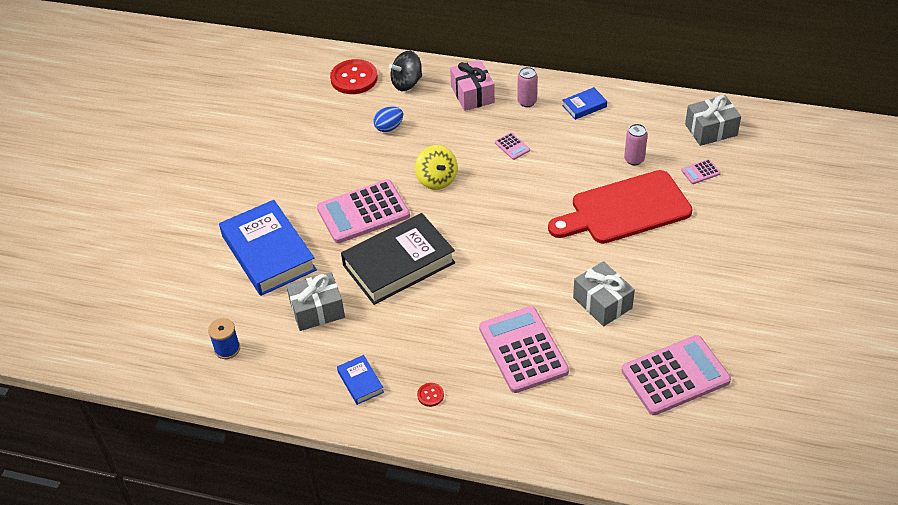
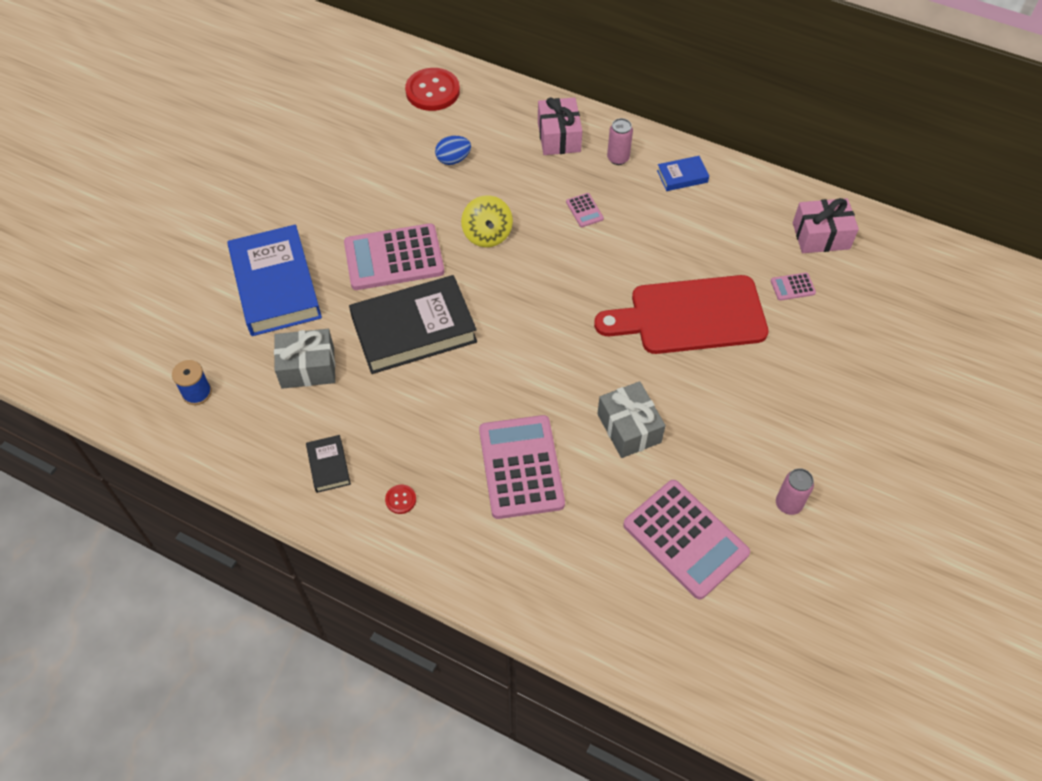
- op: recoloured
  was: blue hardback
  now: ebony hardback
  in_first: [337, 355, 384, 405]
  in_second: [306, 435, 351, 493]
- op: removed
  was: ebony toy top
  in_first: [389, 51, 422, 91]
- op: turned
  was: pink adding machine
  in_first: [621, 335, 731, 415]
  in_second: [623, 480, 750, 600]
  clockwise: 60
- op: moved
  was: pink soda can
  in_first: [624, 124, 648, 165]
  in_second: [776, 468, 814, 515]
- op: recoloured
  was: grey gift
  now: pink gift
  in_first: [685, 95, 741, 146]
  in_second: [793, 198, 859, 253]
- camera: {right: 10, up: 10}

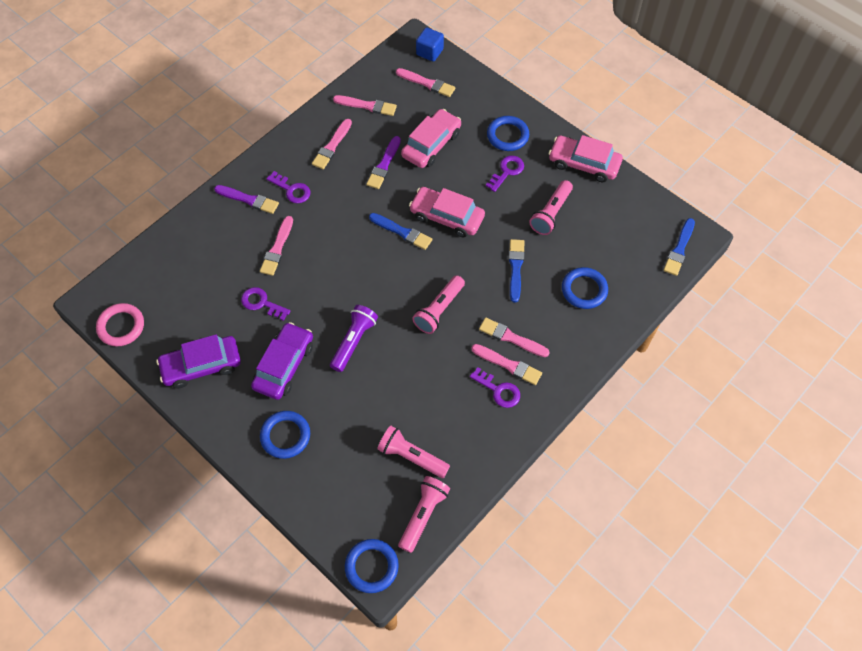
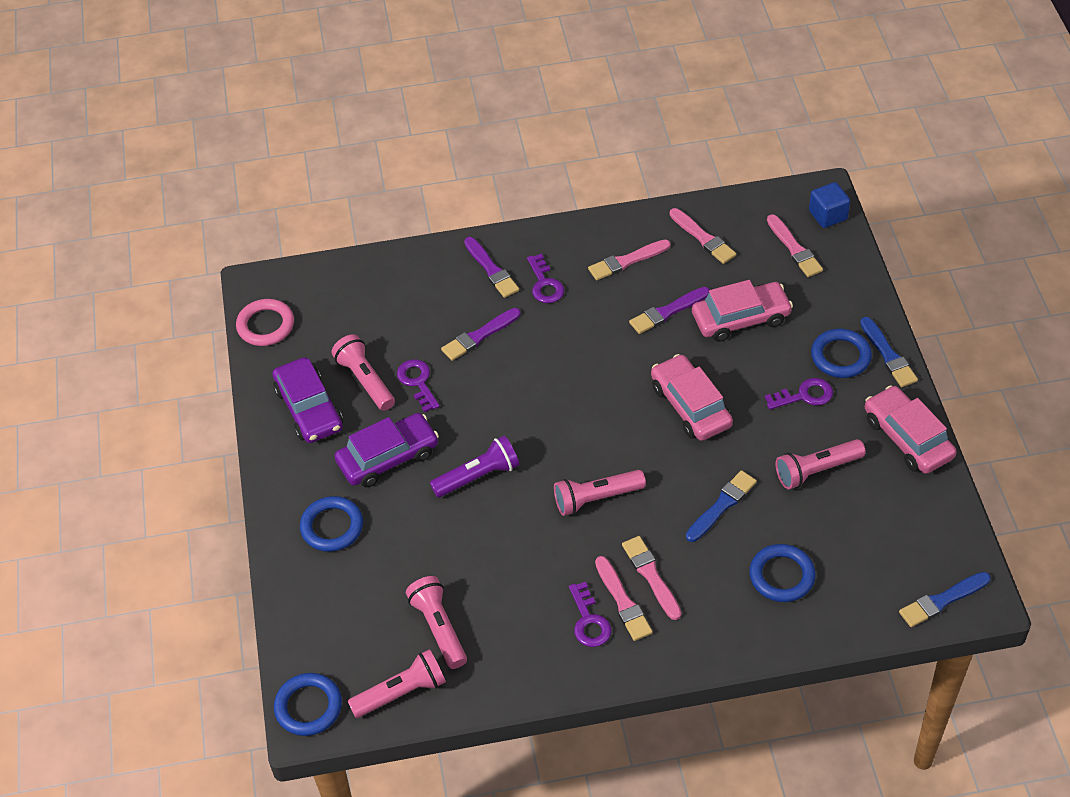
- op: turned
  was: royal purple car
  in_first: [156, 334, 241, 388]
  in_second: [272, 357, 343, 443]
  clockwise: -135
- op: recoloured
  was: pink paint brush
  now: royal purple paint brush
  in_first: [260, 216, 293, 276]
  in_second: [441, 308, 521, 361]
- op: moved
  was: blue paint brush
  in_first: [369, 213, 432, 250]
  in_second: [860, 317, 918, 387]
- op: added
  now: pink pocket torch
  in_second: [331, 334, 395, 411]
- camera: {right: 40, up: -10}

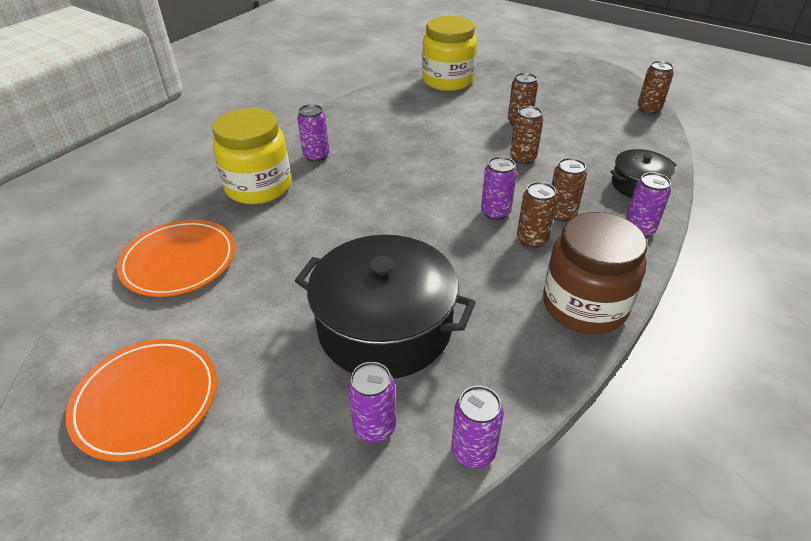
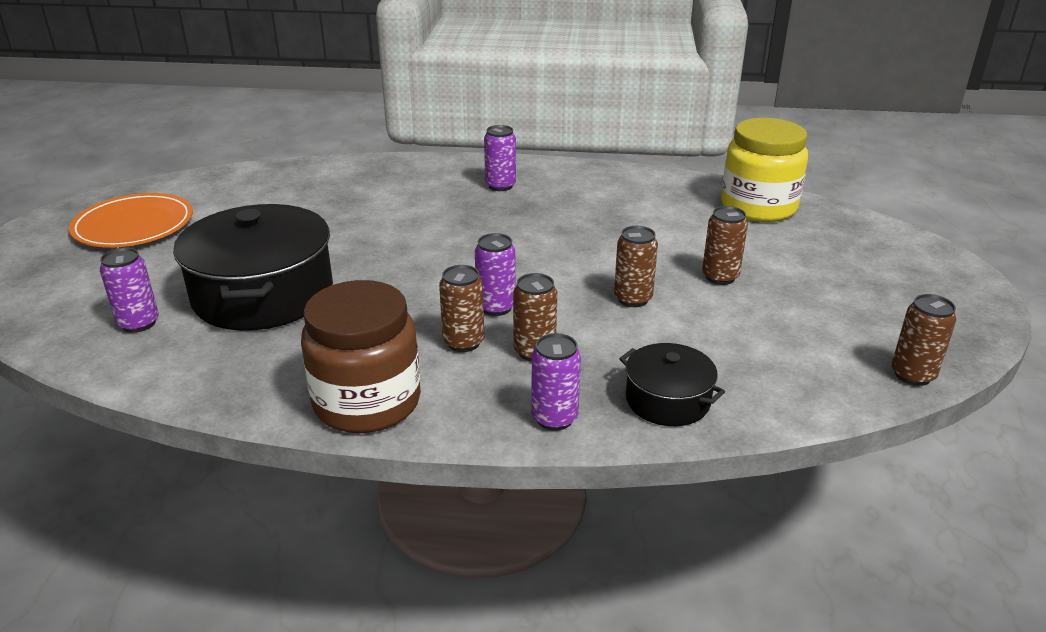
- op: removed
  was: orange-coloured dinner plate
  in_first: [117, 219, 235, 297]
- op: removed
  was: bright yellow jar
  in_first: [213, 108, 291, 204]
- op: removed
  was: royal purple soda can
  in_first: [451, 386, 504, 469]
- camera: {right: 60, up: -10}

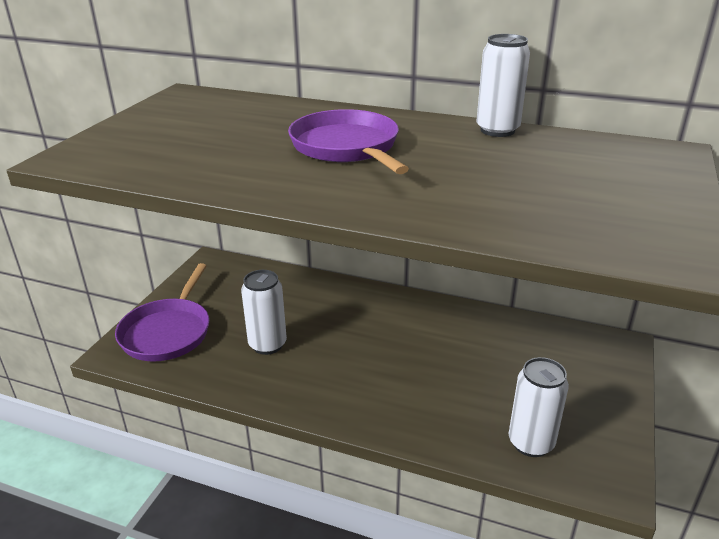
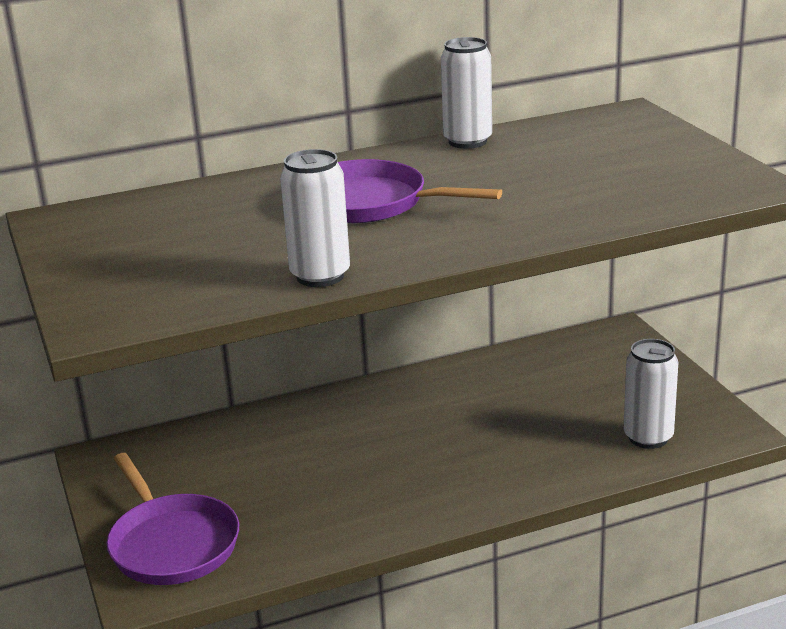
- op: moved
  was: snow-white soda can
  in_first: [241, 270, 287, 355]
  in_second: [280, 149, 350, 287]
- camera: {right: -40, up: -5}

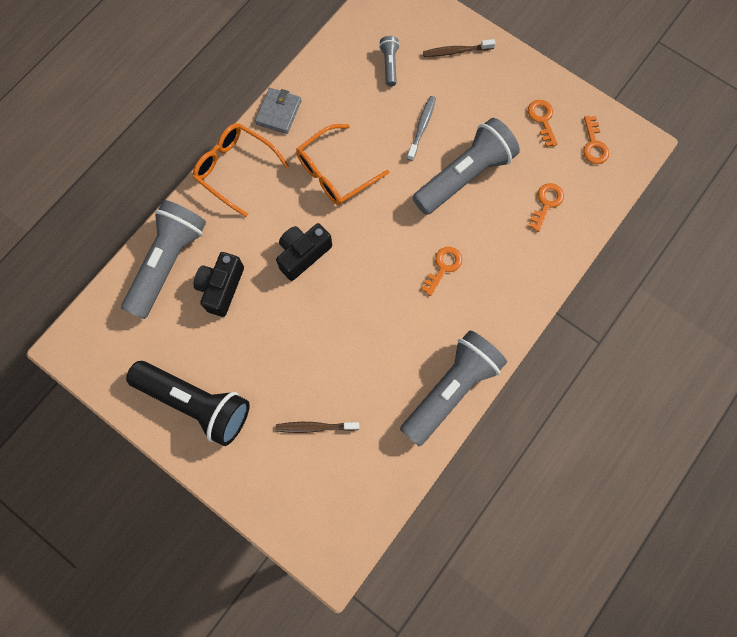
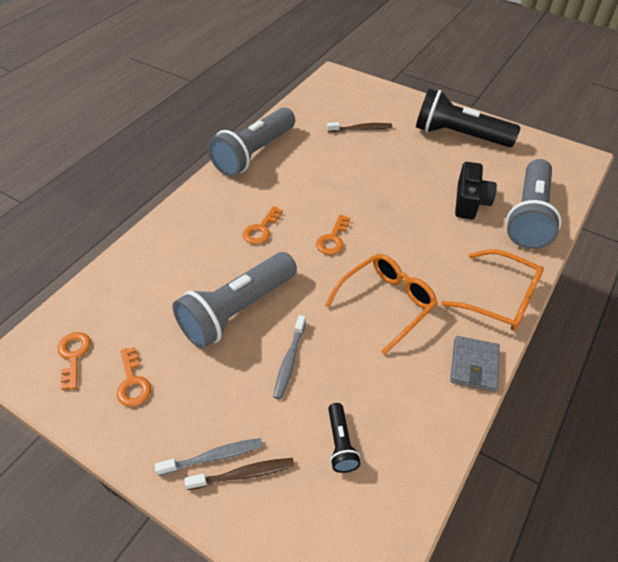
- op: removed
  was: ebony compact camera
  in_first: [276, 223, 332, 281]
- op: recoloured
  was: grey pocket torch
  now: ebony pocket torch
  in_first: [379, 36, 400, 86]
  in_second: [328, 403, 361, 473]
- op: moved
  was: orange-coloured key
  in_first: [528, 183, 564, 232]
  in_second: [316, 215, 350, 255]
- op: added
  now: grey toothbrush
  in_second: [155, 438, 263, 476]
- camera: {right: 175, up: -25}

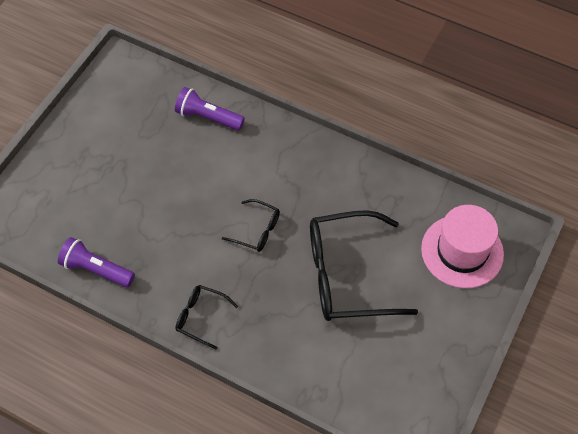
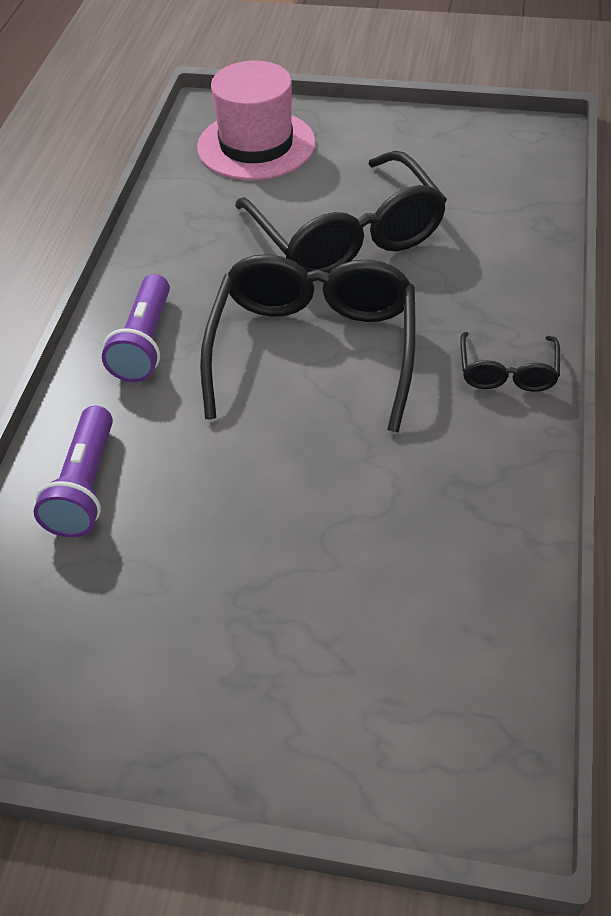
- op: moved
  was: royal purple pocket torch
  in_first: [58, 237, 135, 287]
  in_second: [102, 274, 170, 382]
- op: resized
  was: ebony spectacles
  in_first: [222, 199, 280, 252]
  in_second: [200, 254, 416, 432]
  ratio: 2.12
- camera: {right: -105, up: -10}

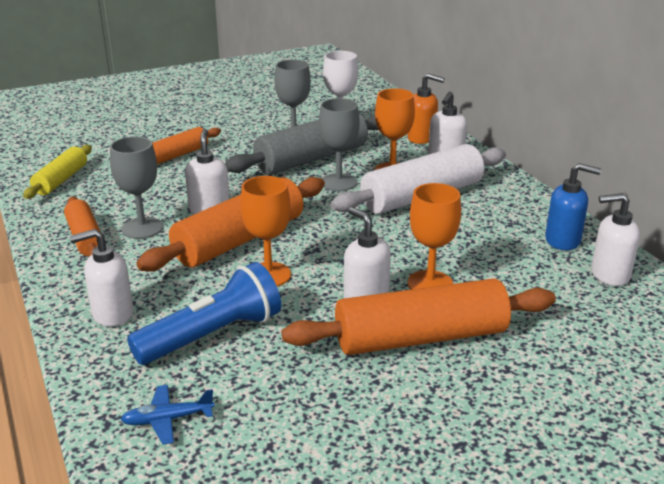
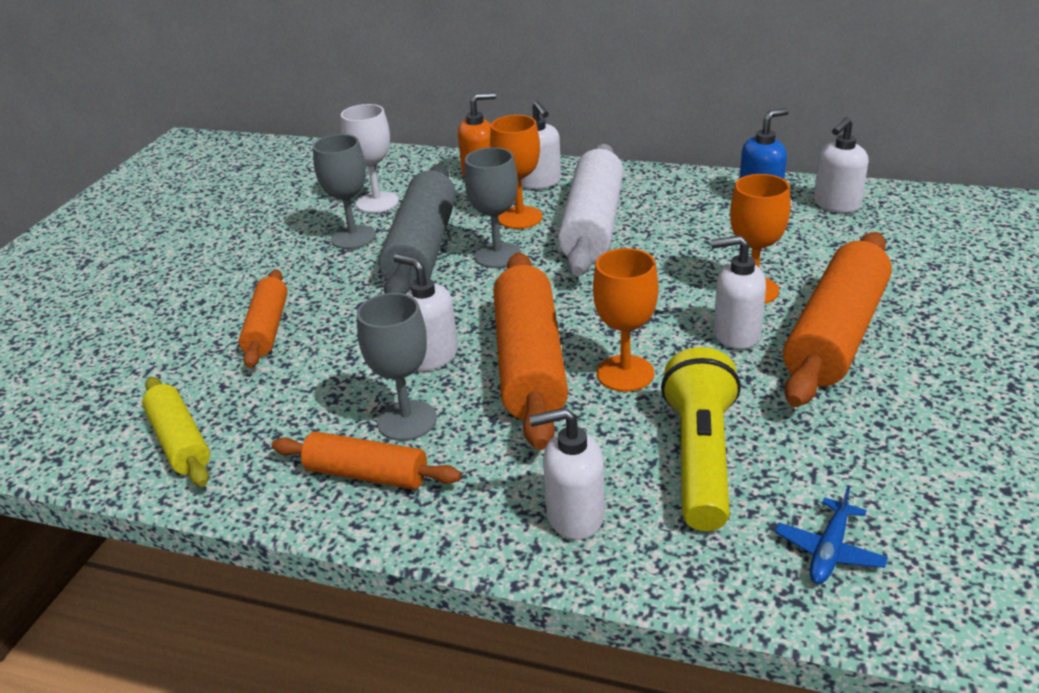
- op: turned
  was: snow-white soap pump
  in_first: [69, 229, 133, 327]
  in_second: [529, 408, 605, 540]
  clockwise: 60
- op: recoloured
  was: blue pocket torch
  now: bright yellow pocket torch
  in_first: [127, 262, 281, 365]
  in_second: [661, 347, 741, 531]
- camera: {right: -45, up: 5}

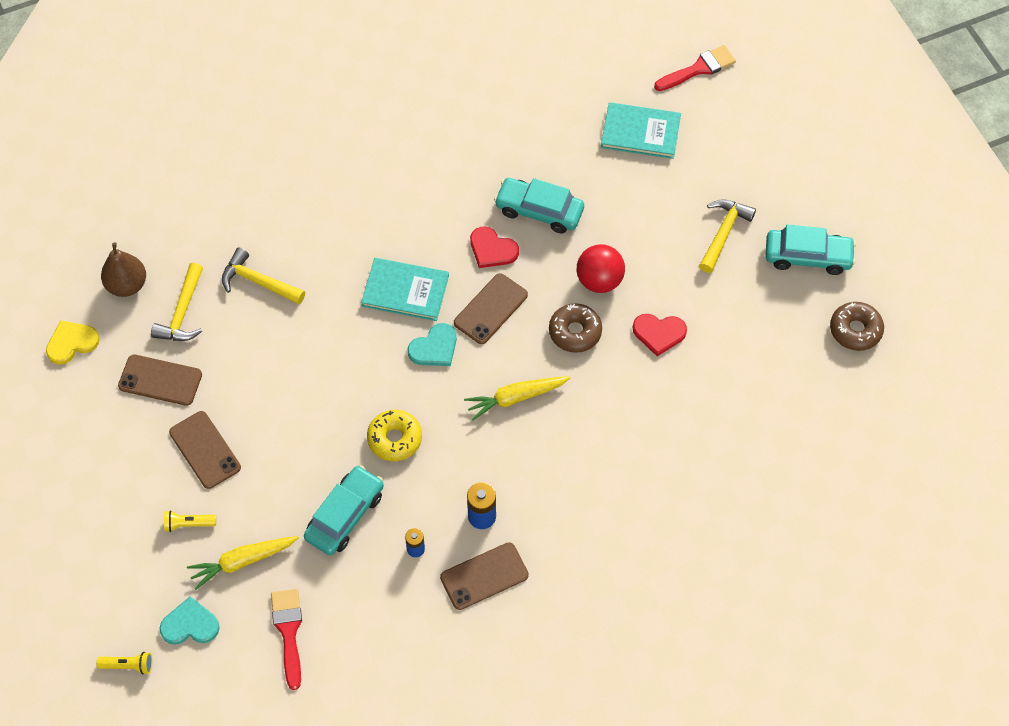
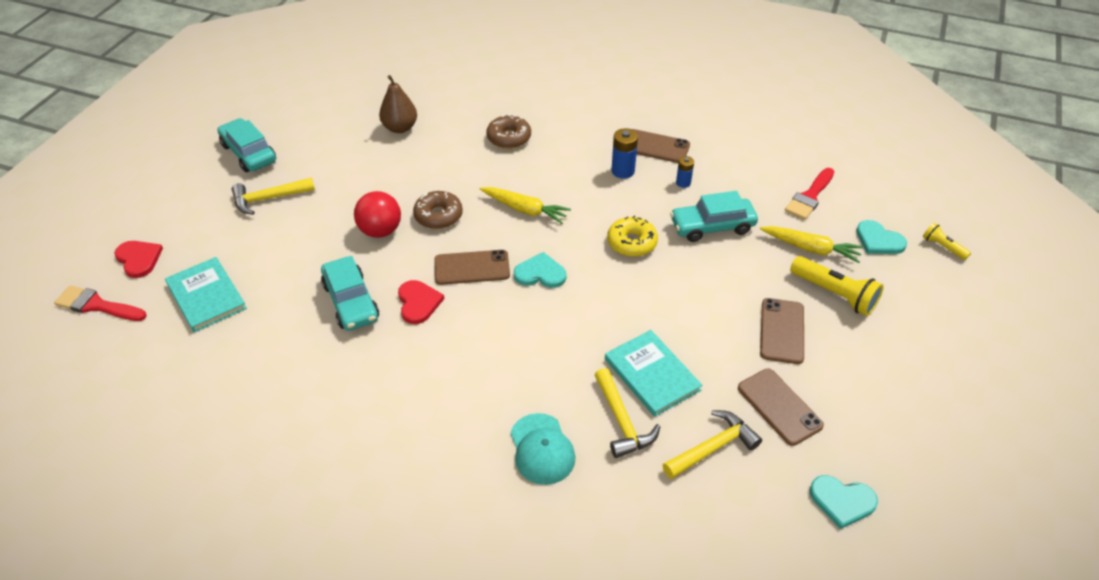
- op: recoloured
  was: bright yellow love heart
  now: teal love heart
  in_first: [46, 320, 100, 364]
  in_second: [810, 475, 878, 529]
- op: moved
  was: russet pear
  in_first: [101, 243, 146, 297]
  in_second: [379, 75, 417, 133]
- op: resized
  was: bright yellow pocket torch
  in_first: [164, 510, 216, 532]
  in_second: [790, 256, 884, 316]
  ratio: 1.82
- op: moved
  was: teal hardback
  in_first: [361, 258, 449, 321]
  in_second: [605, 330, 702, 417]
- op: moved
  was: red love heart
  in_first: [632, 314, 687, 356]
  in_second: [114, 241, 163, 278]
- op: moved
  was: russet glazed donut
  in_first: [830, 302, 884, 351]
  in_second: [486, 114, 531, 149]
- op: added
  now: teal baseball cap
  in_second: [510, 413, 575, 485]
- camera: {right: -135, up: -15}

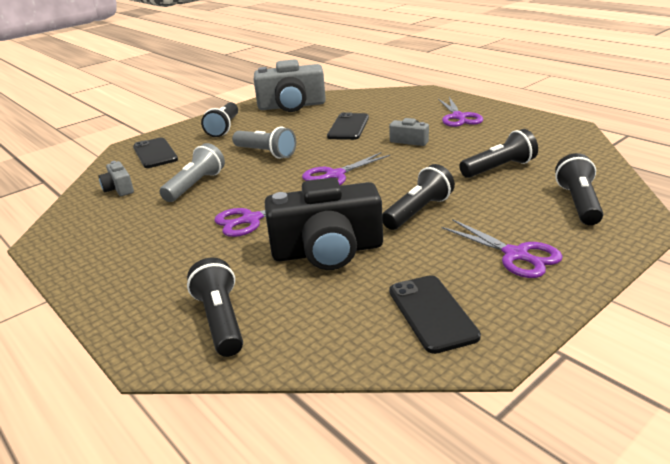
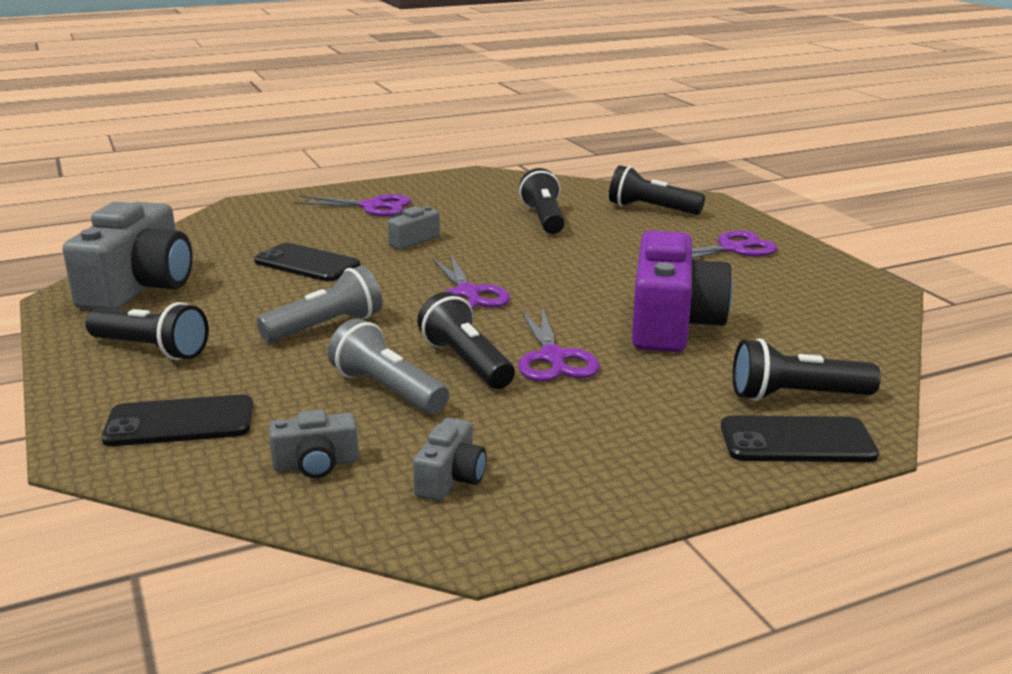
- op: recoloured
  was: ebony compact camera
  now: royal purple compact camera
  in_first: [265, 178, 383, 270]
  in_second: [632, 231, 733, 352]
- op: moved
  was: ebony pocket torch
  in_first: [382, 164, 455, 230]
  in_second: [417, 292, 515, 389]
- op: moved
  was: ebony mobile phone
  in_first: [389, 275, 481, 354]
  in_second: [721, 416, 879, 462]
- op: added
  now: grey compact camera
  in_second: [413, 418, 487, 501]
- camera: {right: -75, up: -5}

